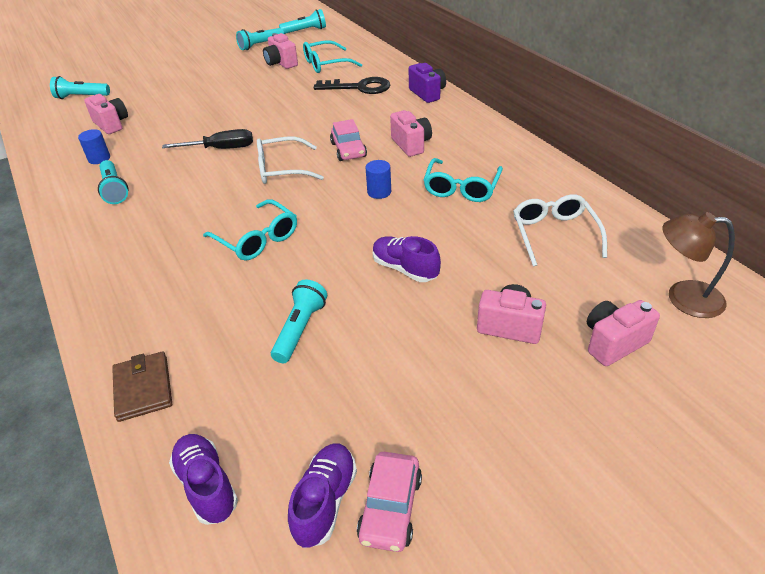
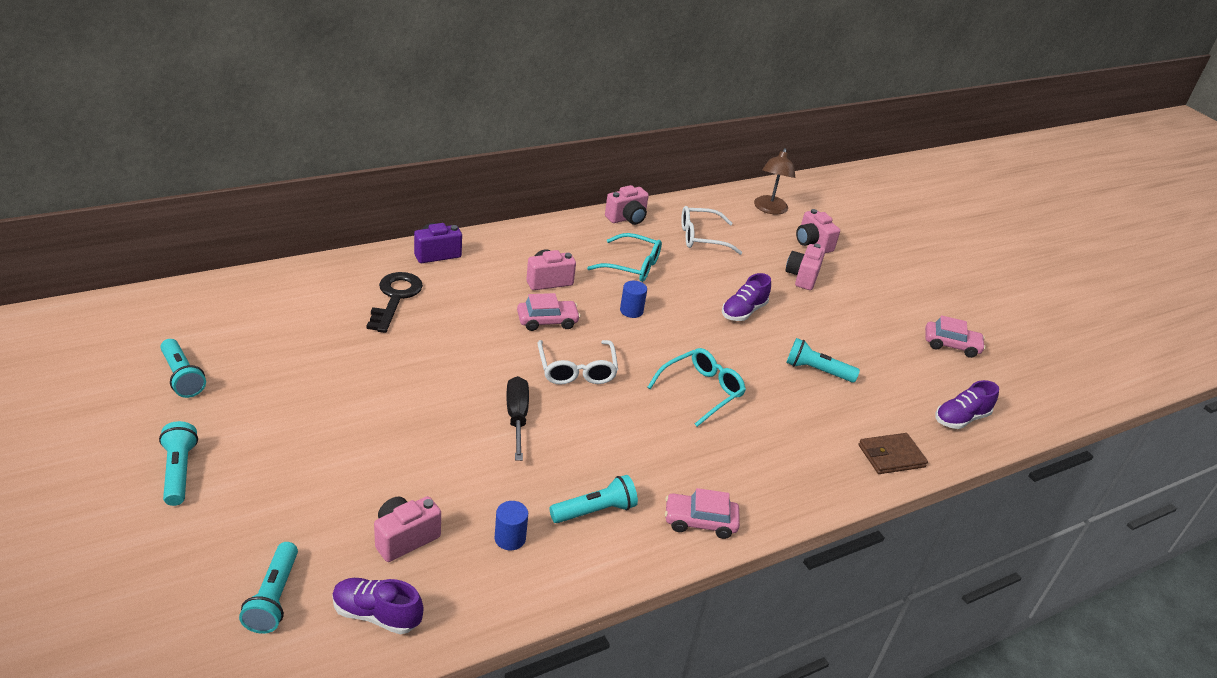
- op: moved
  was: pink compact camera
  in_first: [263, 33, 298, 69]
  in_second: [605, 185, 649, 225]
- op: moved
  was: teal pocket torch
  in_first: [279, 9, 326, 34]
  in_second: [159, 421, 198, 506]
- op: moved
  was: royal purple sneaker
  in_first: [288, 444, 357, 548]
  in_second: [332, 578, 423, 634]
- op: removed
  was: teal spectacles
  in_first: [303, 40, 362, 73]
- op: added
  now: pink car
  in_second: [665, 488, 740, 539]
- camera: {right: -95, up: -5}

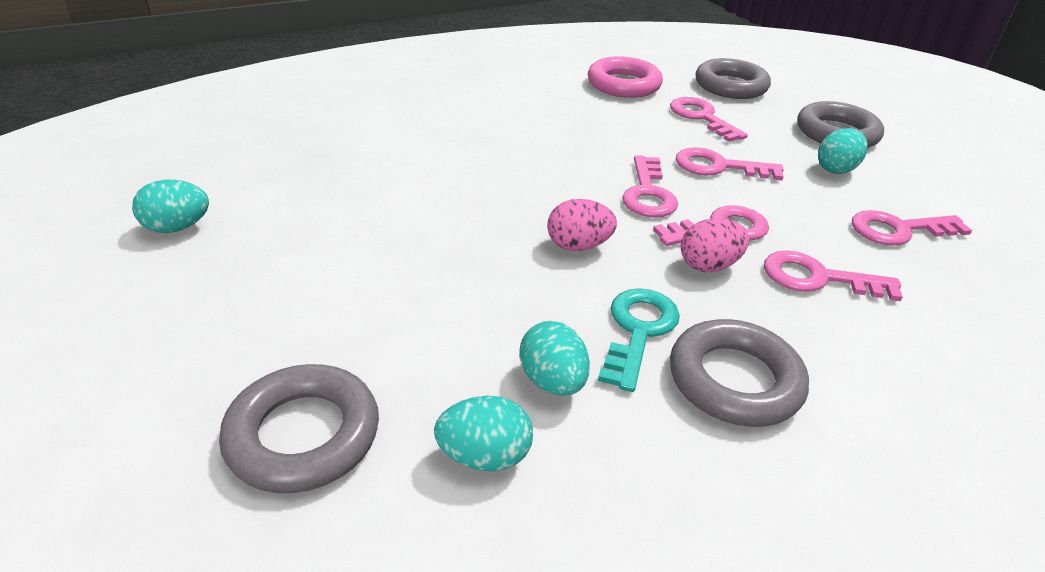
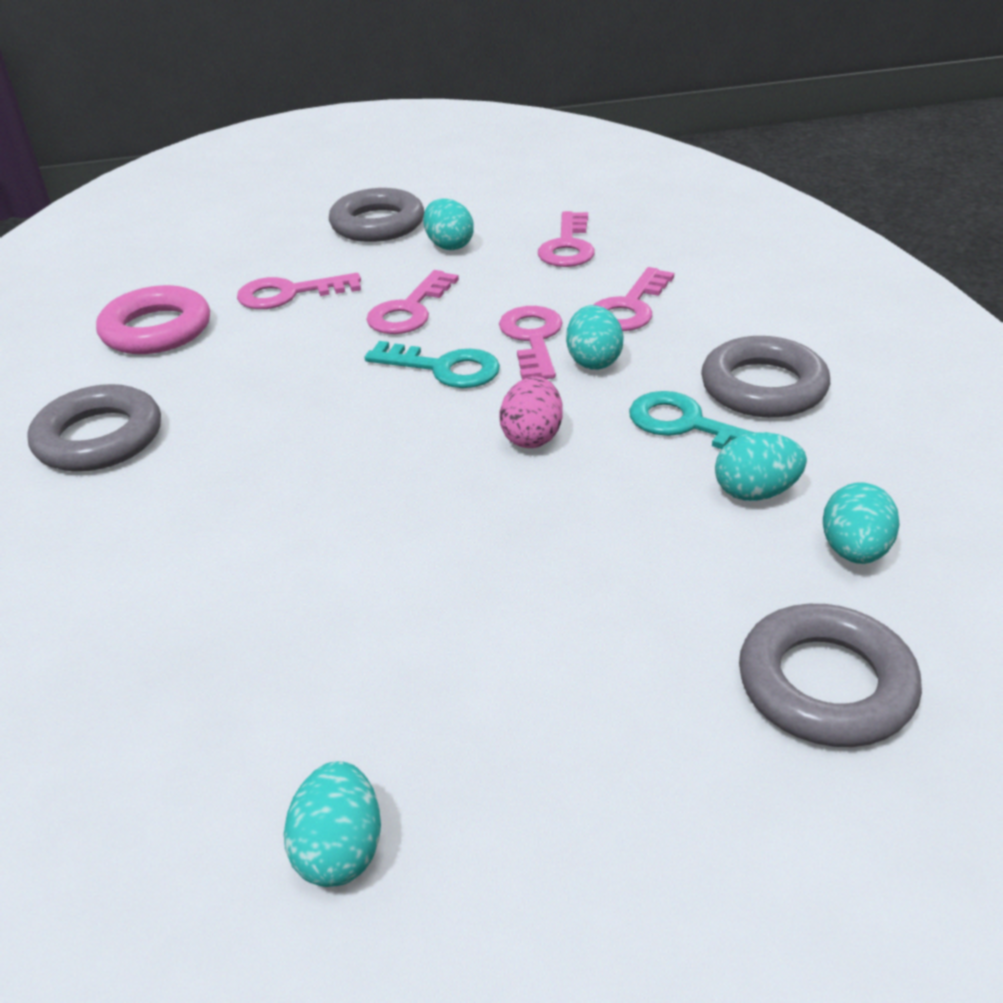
- op: recoloured
  was: pink key
  now: teal key
  in_first: [622, 155, 678, 217]
  in_second: [365, 341, 500, 388]
- op: recoloured
  was: pink egg
  now: teal egg
  in_first: [681, 218, 749, 272]
  in_second: [566, 305, 624, 370]
- op: moved
  was: grey hoop
  in_first: [695, 58, 771, 99]
  in_second: [27, 384, 161, 472]
- camera: {right: -70, up: 0}

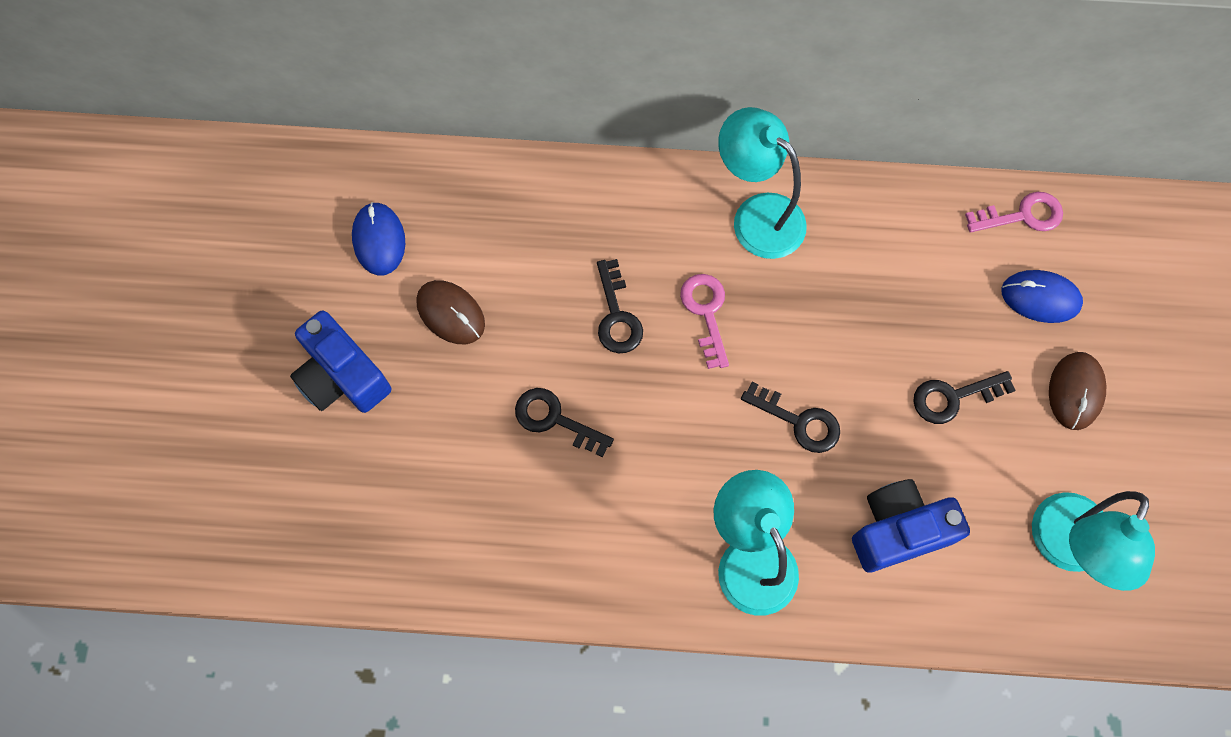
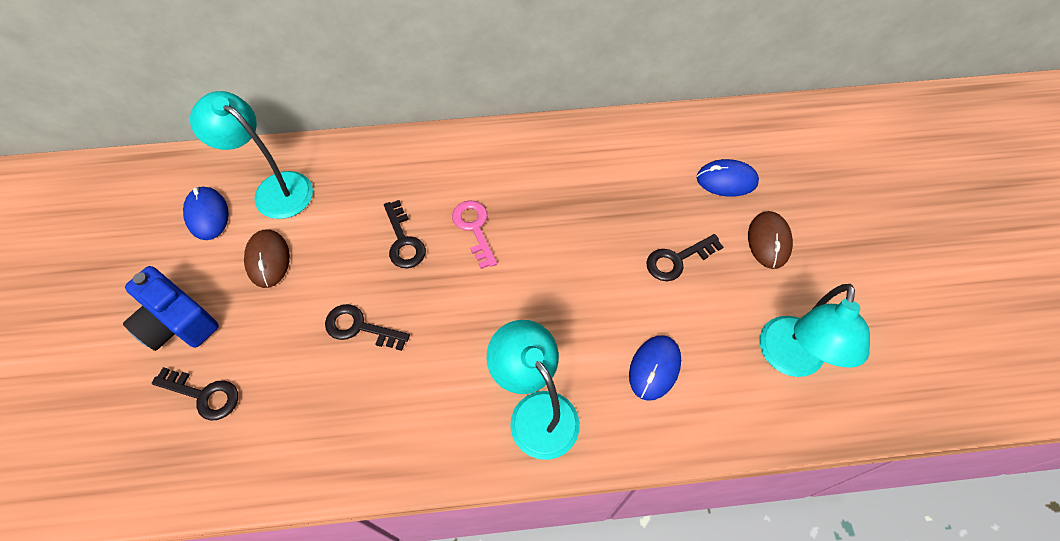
- op: turned
  was: russet computer mouse
  in_first: [416, 280, 485, 344]
  in_second: [244, 230, 290, 288]
  clockwise: 45
- op: moved
  was: teal lamp
  in_first: [718, 107, 807, 259]
  in_second: [190, 91, 313, 219]
- op: moved
  was: ebony key
  in_first: [741, 382, 840, 453]
  in_second: [152, 367, 238, 421]
- op: replaced
  was: blue compact camera
  now: blue computer mouse
  in_first: [852, 479, 970, 573]
  in_second: [629, 335, 681, 401]
- op: removed
  was: pink key
  in_first: [965, 192, 1063, 233]
- camera: {right: -10, up: -10}

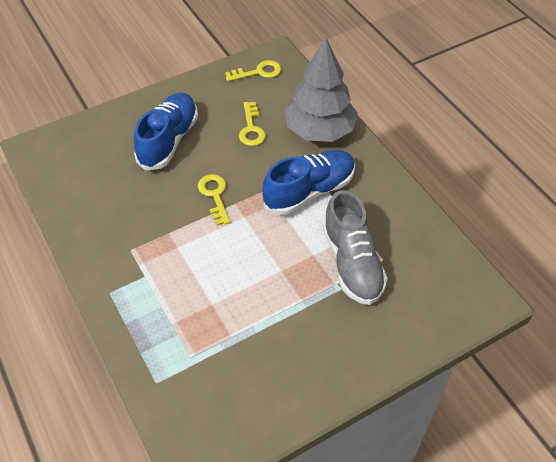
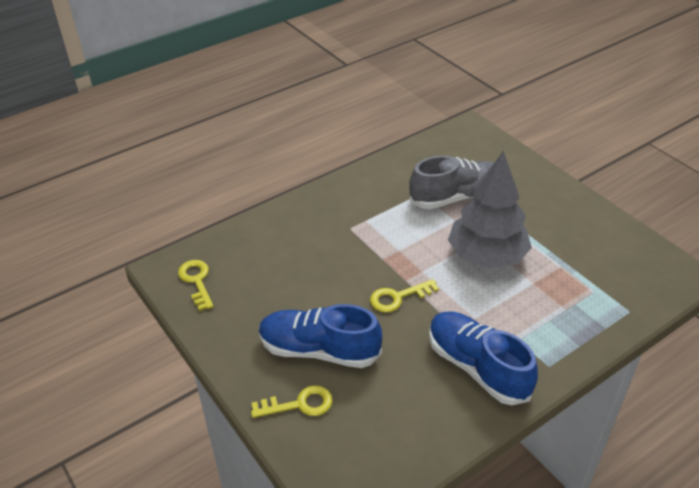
- op: moved
  was: bright yellow key
  in_first: [239, 102, 266, 146]
  in_second: [251, 385, 333, 418]
- op: moved
  was: blue sneaker
  in_first: [262, 150, 355, 215]
  in_second: [429, 312, 538, 405]
- op: moved
  was: grey toy tree
  in_first: [285, 38, 358, 142]
  in_second: [448, 151, 532, 268]
- camera: {right: -95, up: -10}

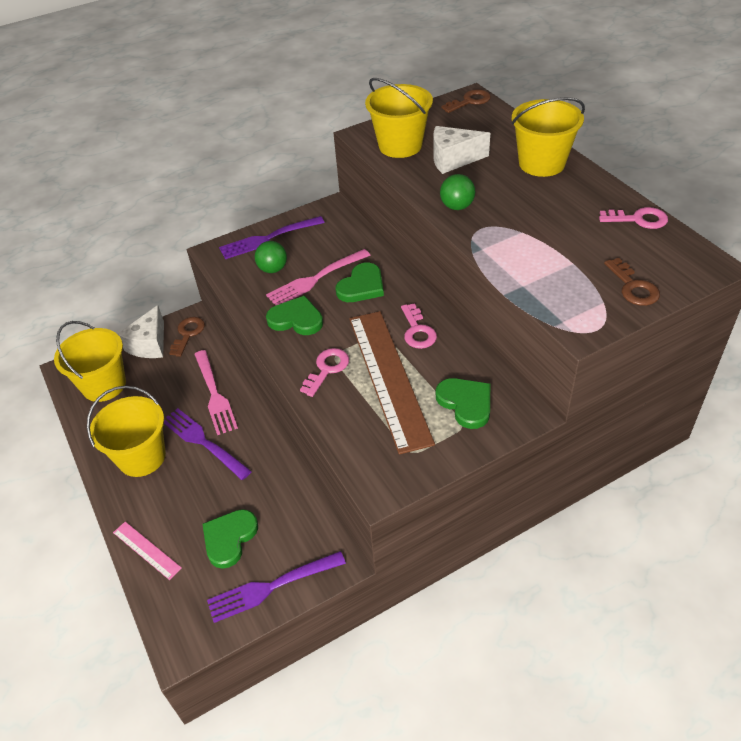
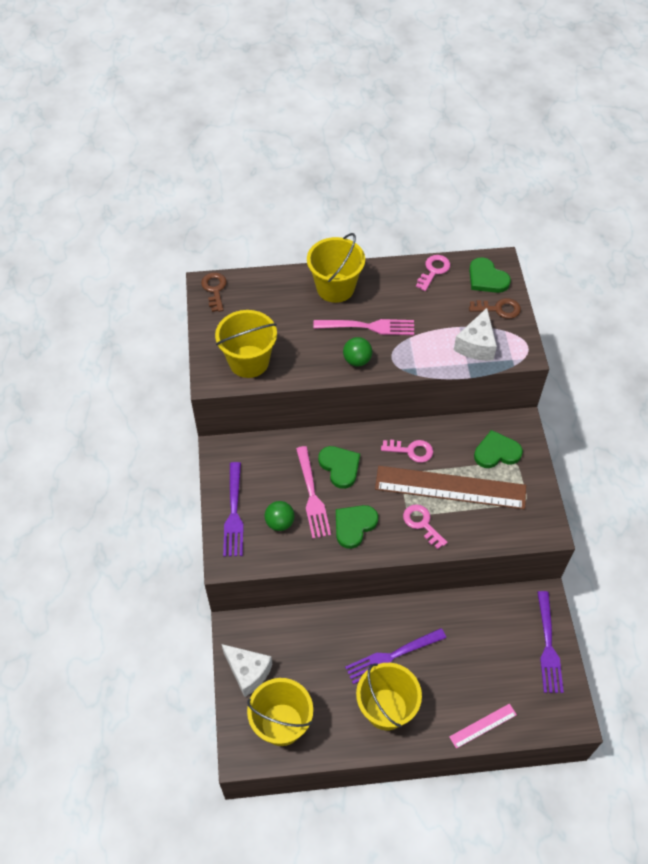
- op: removed
  was: russet key
  in_first: [169, 317, 205, 357]
- op: moved
  was: pink table fork
  in_first: [194, 350, 238, 435]
  in_second: [313, 319, 414, 335]
- op: moved
  was: leaf-green love heart
  in_first: [203, 509, 258, 569]
  in_second: [469, 257, 511, 293]
- op: moved
  was: snow-white cheese
  in_first: [433, 126, 490, 174]
  in_second: [454, 308, 497, 361]
- camera: {right: -70, up: 10}

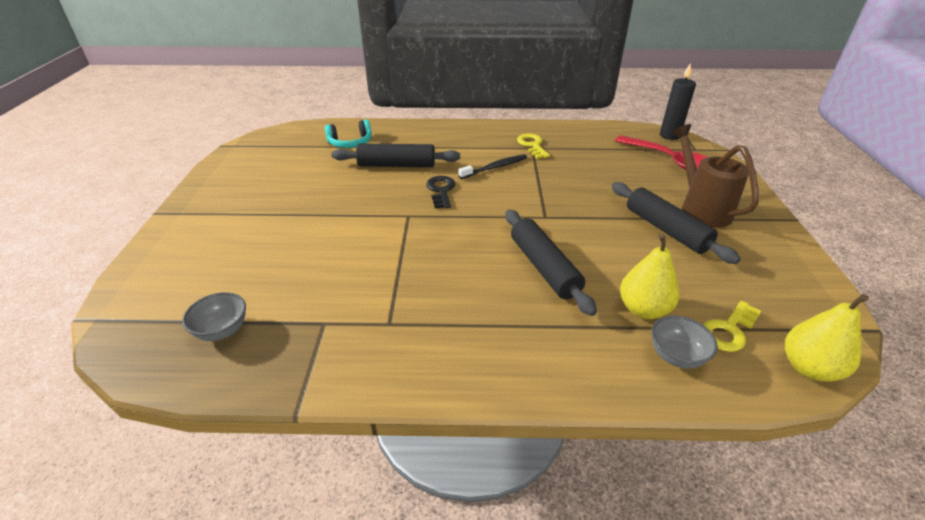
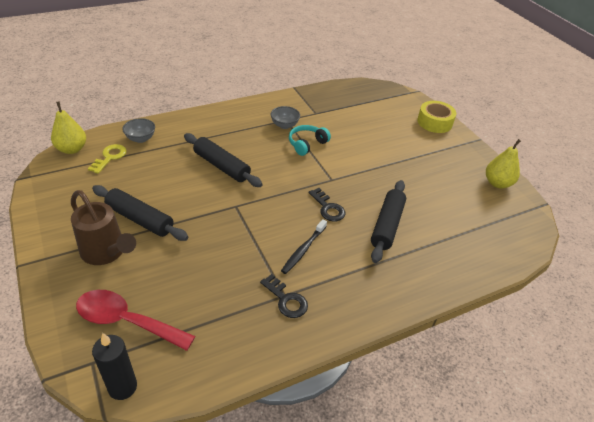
- op: moved
  was: grey serving bowl
  in_first: [182, 292, 246, 341]
  in_second: [271, 106, 300, 129]
- op: moved
  was: teal headset
  in_first: [325, 120, 372, 148]
  in_second: [289, 125, 331, 156]
- op: turned
  was: ebony pastry roller
  in_first: [331, 144, 460, 167]
  in_second: [371, 180, 406, 263]
  clockwise: -45
- op: recoloured
  was: bright yellow key
  now: ebony key
  in_first: [517, 133, 550, 159]
  in_second: [260, 274, 308, 318]
- op: moved
  was: bright yellow pear
  in_first: [620, 234, 680, 319]
  in_second: [486, 139, 521, 188]
- op: added
  now: bright yellow roll of tape
  in_second: [417, 101, 456, 133]
- camera: {right: 150, up: 5}

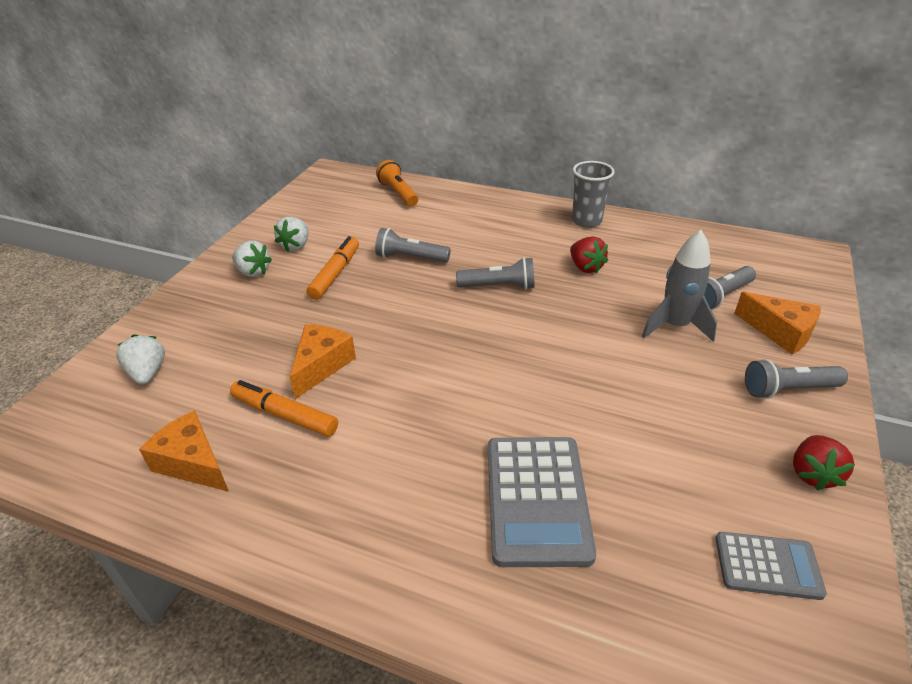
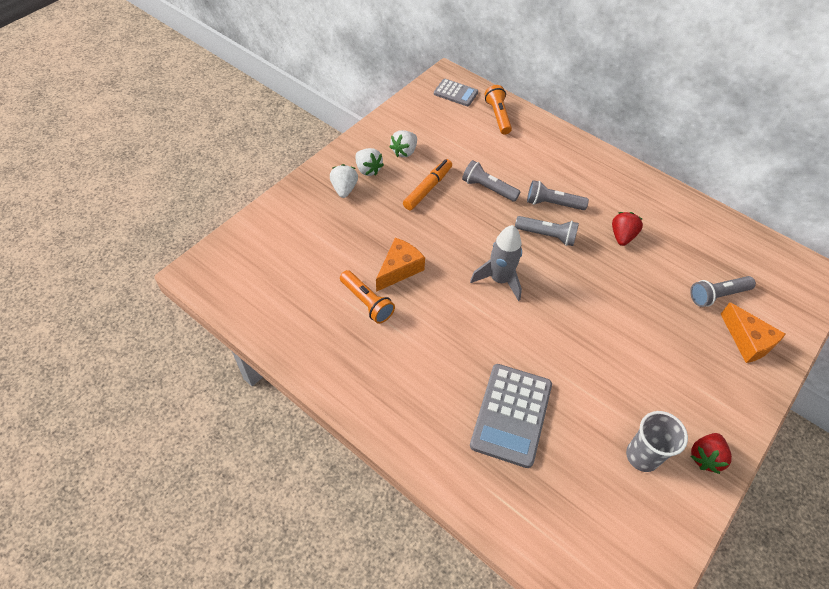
- op: moved
  was: snow-white strawberry
  in_first: [116, 334, 165, 384]
  in_second: [330, 164, 358, 198]
- op: removed
  was: orange-coloured cheese
  in_first: [139, 411, 229, 492]
- op: replaced
  was: orange-coloured marker
  now: orange-coloured pocket torch
  in_first: [230, 380, 338, 437]
  in_second: [340, 270, 395, 324]
- op: turned
  was: red strawberry
  in_first: [570, 237, 608, 273]
  in_second: [612, 212, 643, 246]
  clockwise: -150
- op: moved
  was: grey tumbler
  in_first: [572, 161, 615, 228]
  in_second: [626, 411, 688, 472]
- op: moved
  was: grey toy rocket
  in_first: [642, 230, 717, 342]
  in_second: [470, 225, 522, 301]
- op: moved
  was: grey adding machine
  in_first: [715, 532, 827, 600]
  in_second: [434, 79, 478, 106]
- op: moved
  was: grey pocket torch
  in_first: [745, 359, 848, 399]
  in_second: [527, 180, 589, 210]
- camera: {right: 15, up: 15}

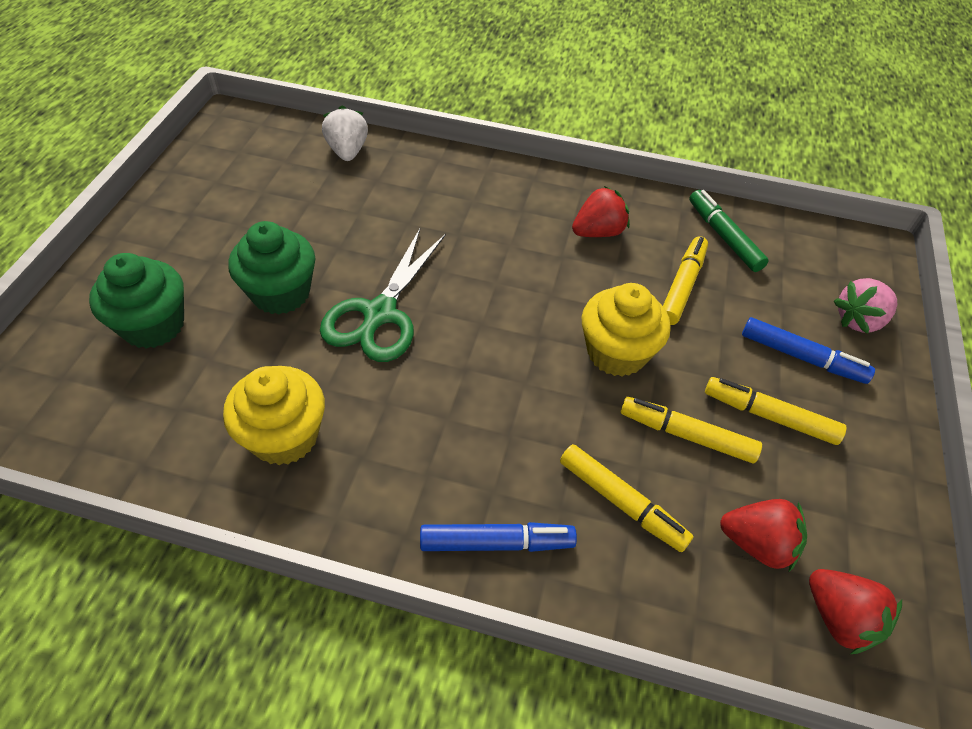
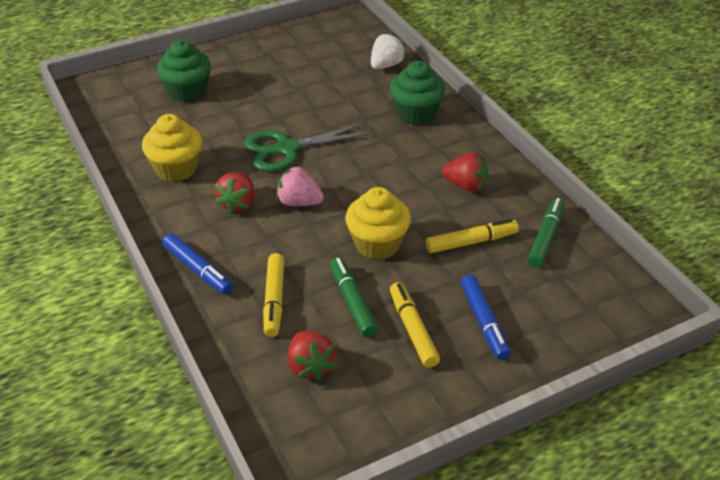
- op: moved
  was: leaf-green cupcake
  in_first: [228, 221, 315, 314]
  in_second: [390, 61, 445, 125]
- op: recoloured
  was: bright yellow marker
  now: leaf-green marker
  in_first: [621, 397, 762, 463]
  in_second: [330, 257, 378, 337]
- op: moved
  was: red strawberry
  in_first: [809, 569, 902, 654]
  in_second: [214, 172, 255, 214]
- op: moved
  was: pink strawberry
  in_first: [834, 278, 897, 333]
  in_second: [276, 165, 324, 206]
- camera: {right: 50, up: -10}

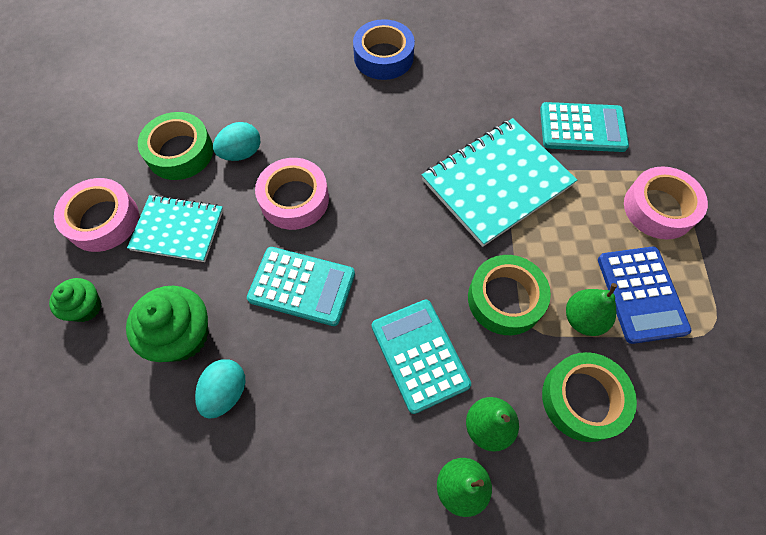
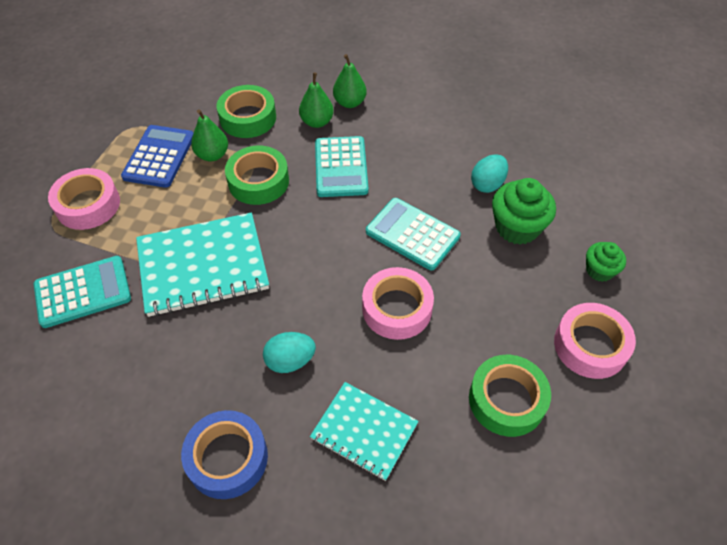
- op: moved
  was: teal notebook
  in_first: [127, 195, 223, 262]
  in_second: [310, 382, 419, 481]
- op: moved
  was: teal egg
  in_first: [213, 122, 260, 161]
  in_second: [263, 332, 316, 373]
- op: turned
  was: teal adding machine
  in_first: [540, 102, 629, 152]
  in_second: [34, 256, 131, 328]
  clockwise: 135
- camera: {right: -160, up: -10}

